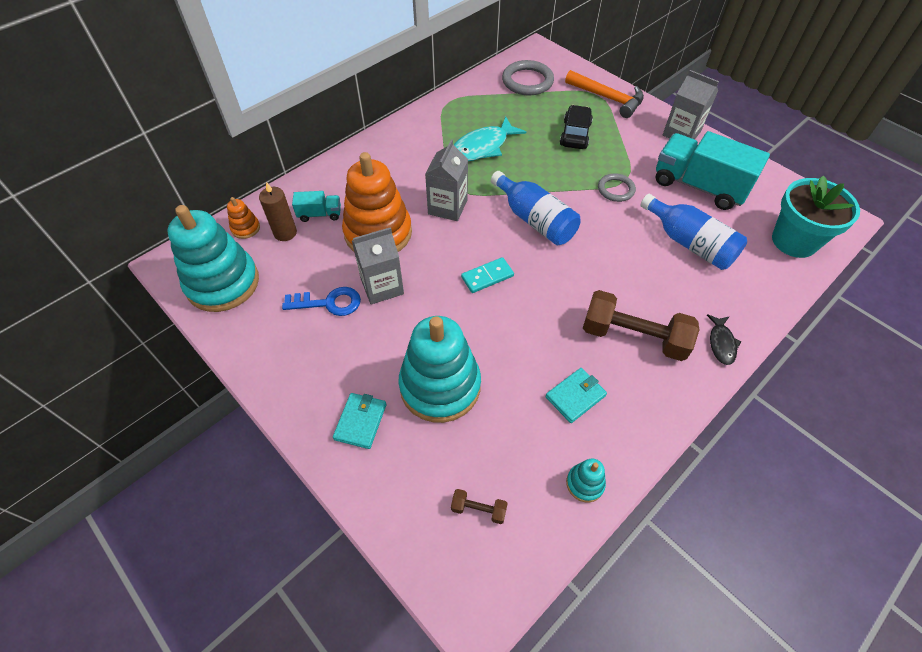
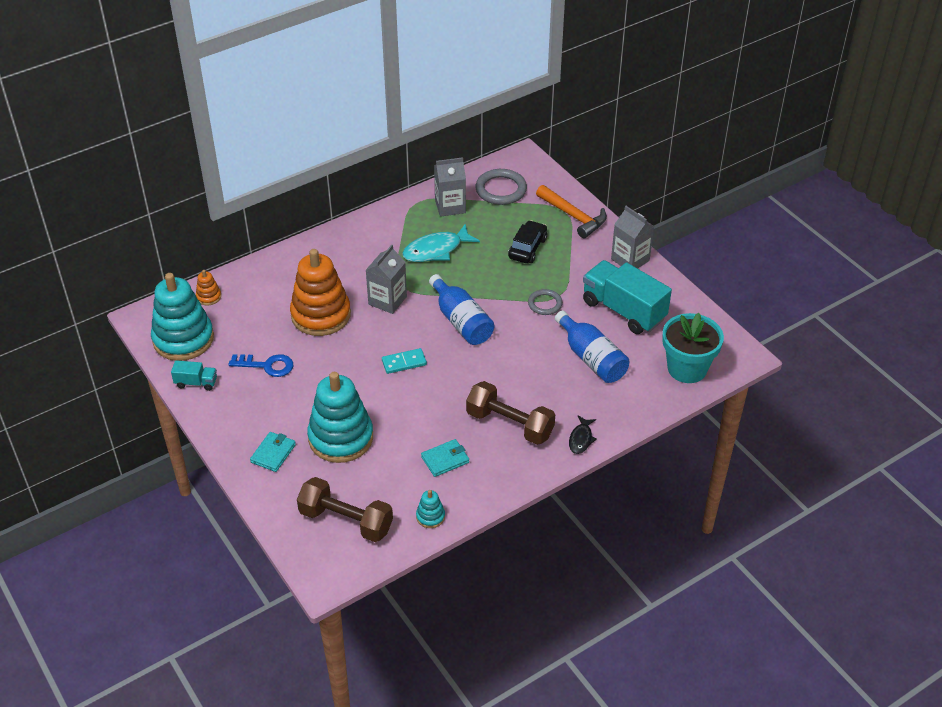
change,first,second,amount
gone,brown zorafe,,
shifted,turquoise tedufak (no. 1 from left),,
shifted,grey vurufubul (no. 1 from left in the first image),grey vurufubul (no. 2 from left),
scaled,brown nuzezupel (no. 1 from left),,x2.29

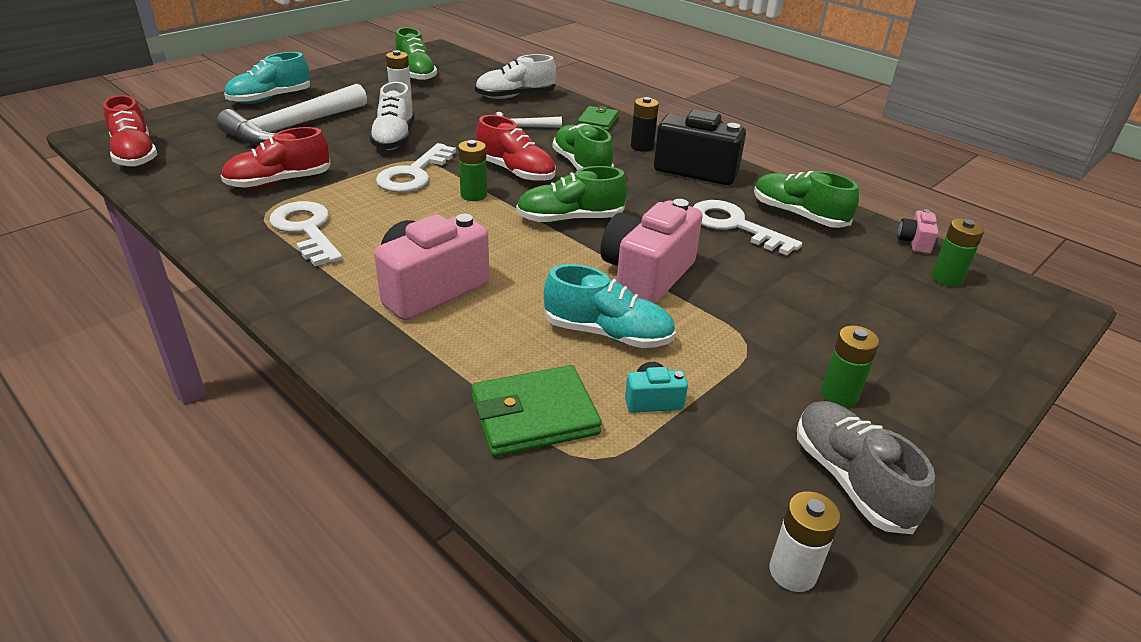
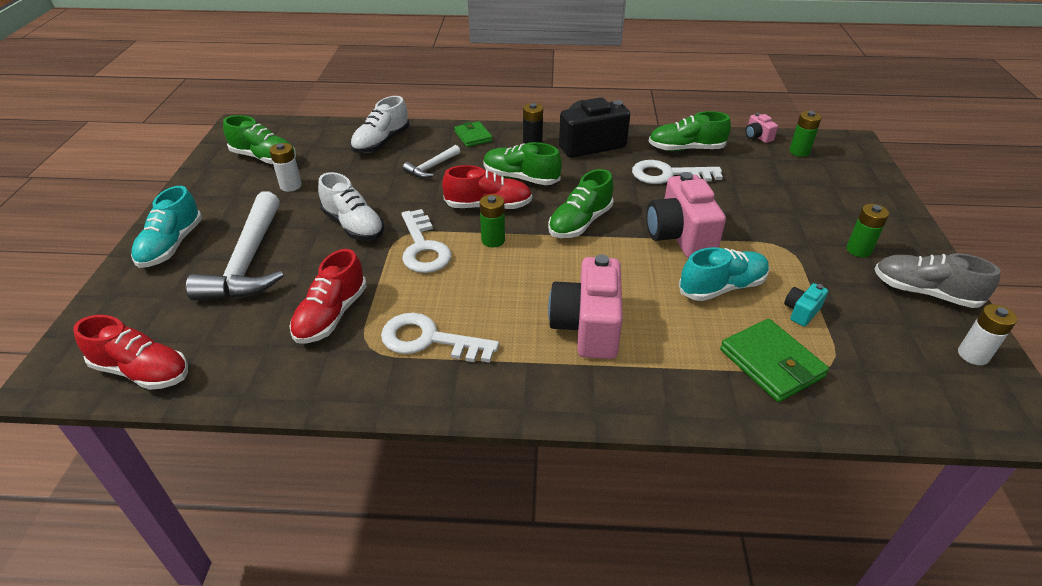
change,first,second,amount
rotated,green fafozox (no. 1 from left in the first image),green fafozox (no. 2 from left),60 degrees counterclockwise

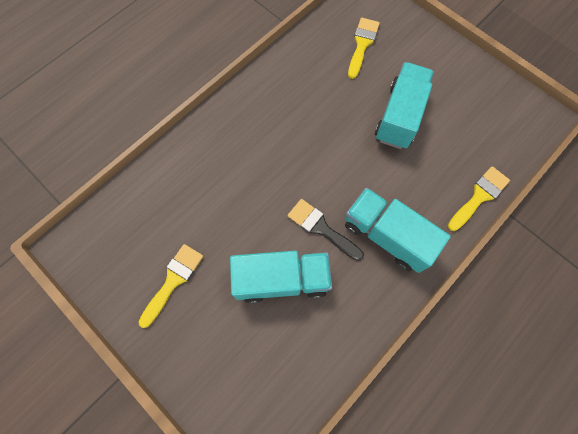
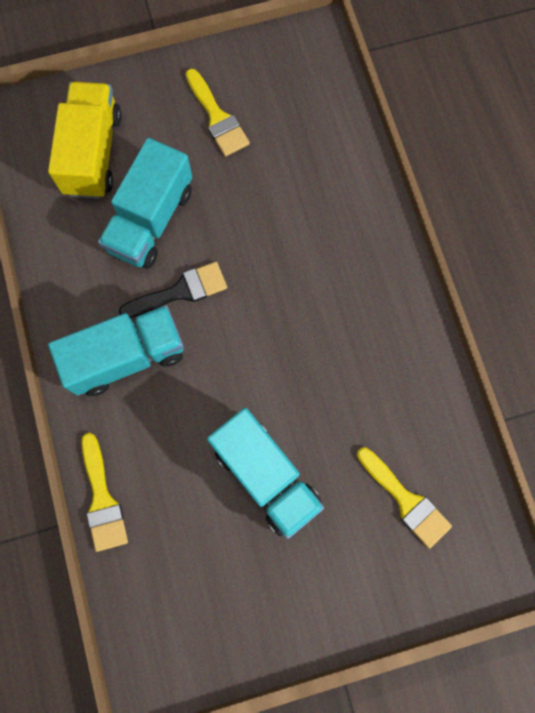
change,first,second,amount
new,,yellow tedufak,

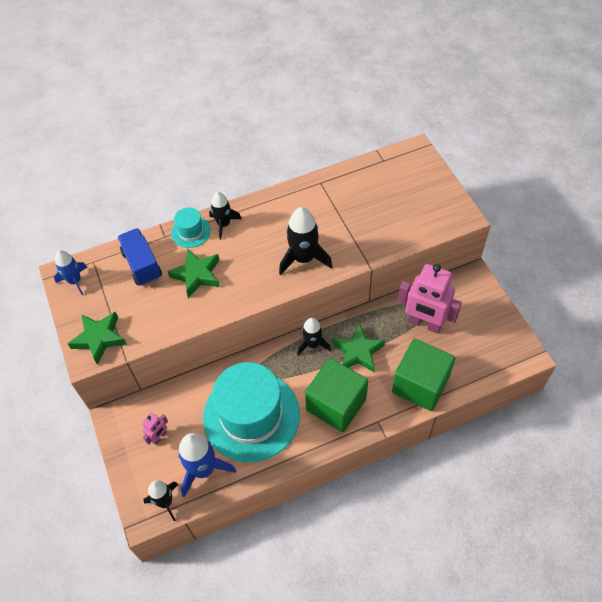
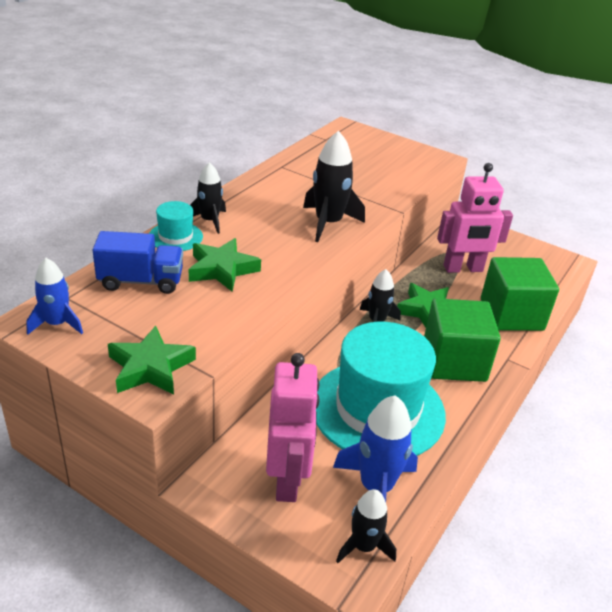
change,first,second,amount
rotated,blue tedufak,,150 degrees clockwise
scaled,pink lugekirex (no. 1 from left),,x2.15

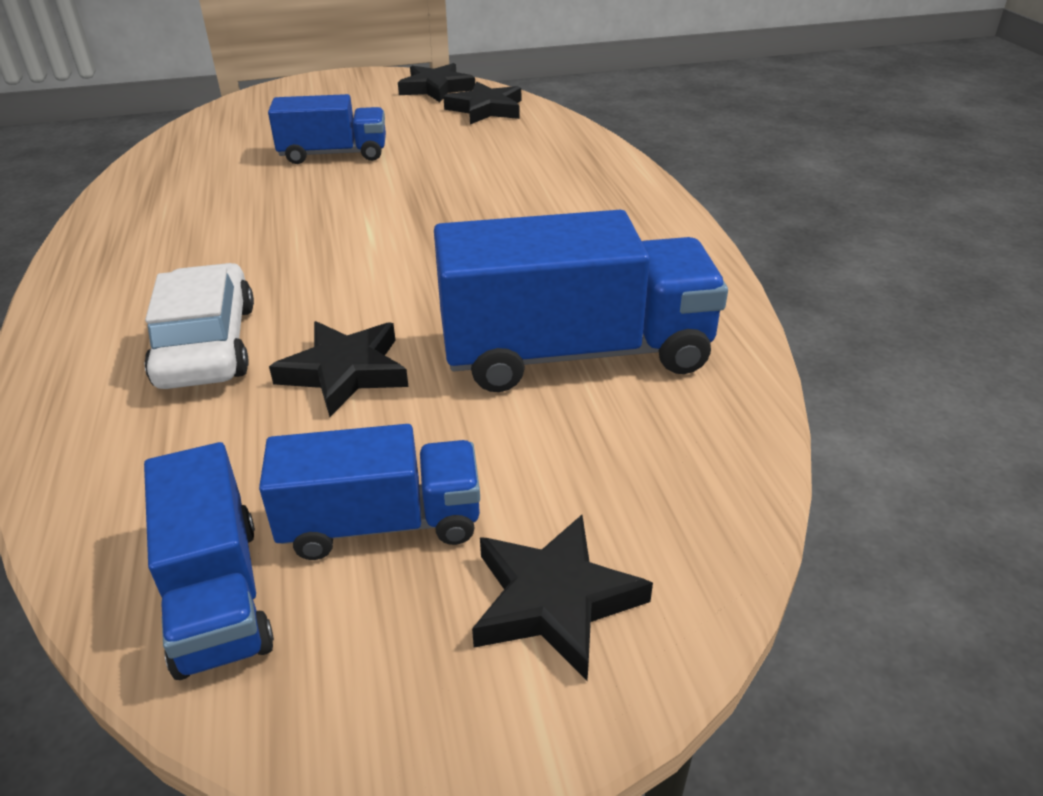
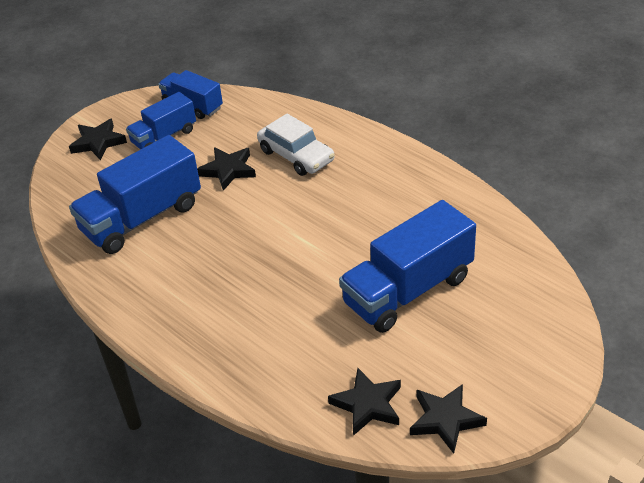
change,first,second,amount
scaled,blue tedufak (no. 2 from left in the first image),blue tedufak (no. 4 from left),x1.68

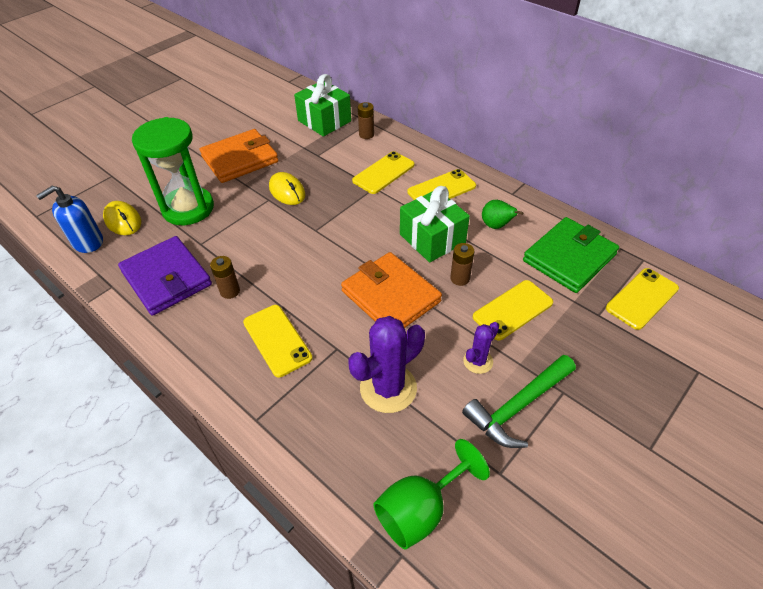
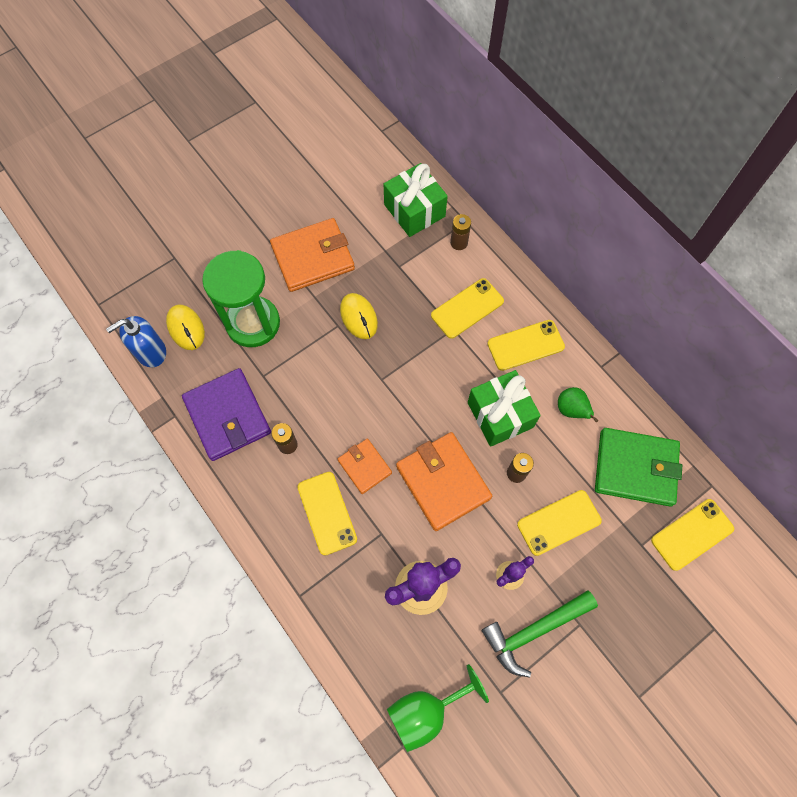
change,first,second,amount
new,,orange fafozox (no. 2 from left),
rotated,green fafozox,,45 degrees clockwise

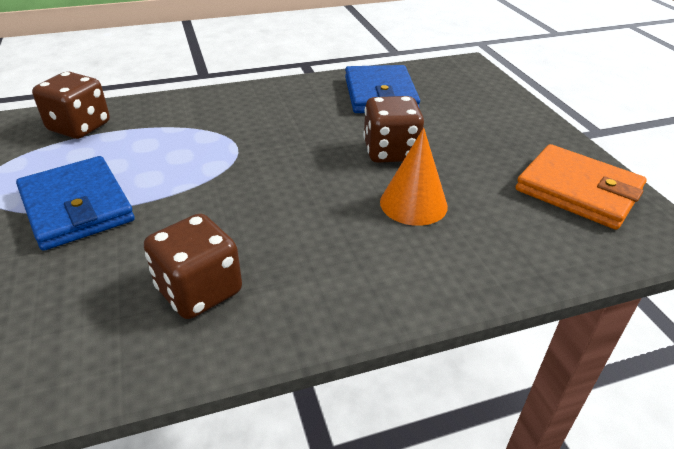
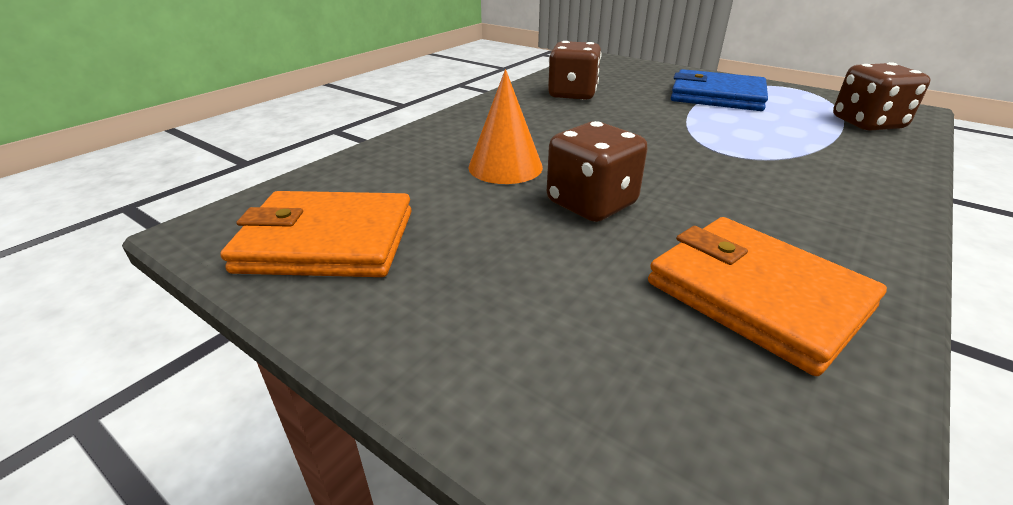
change,first,second,amount
repainted,blue fafozox (no. 2 from left),orange fafozox (no. 2 from left),

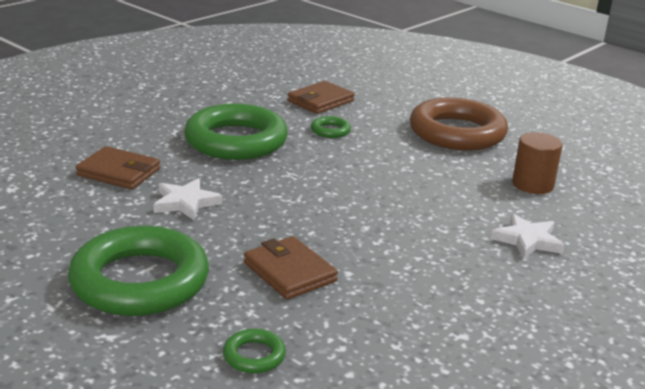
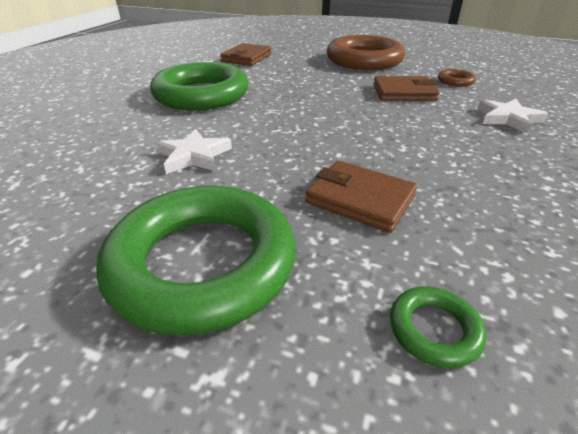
change,first,second,amount
gone,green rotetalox (no. 4 from left),,
shifted,brown fafozox (no. 1 from left in the first image),brown fafozox (no. 3 from left),
swapped,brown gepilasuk,brown rotetalox (no. 2 from left),

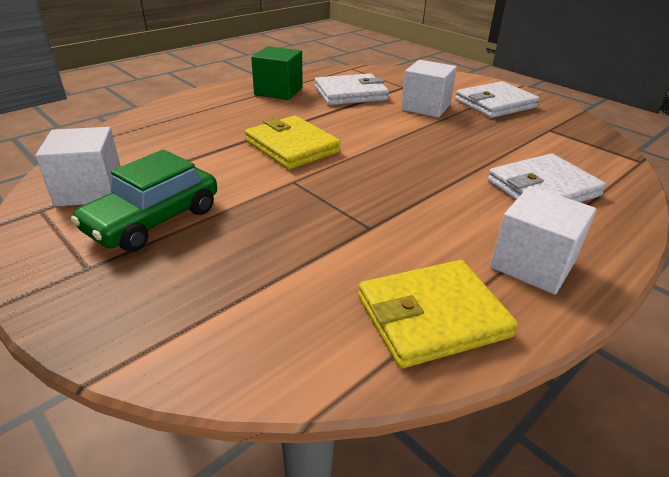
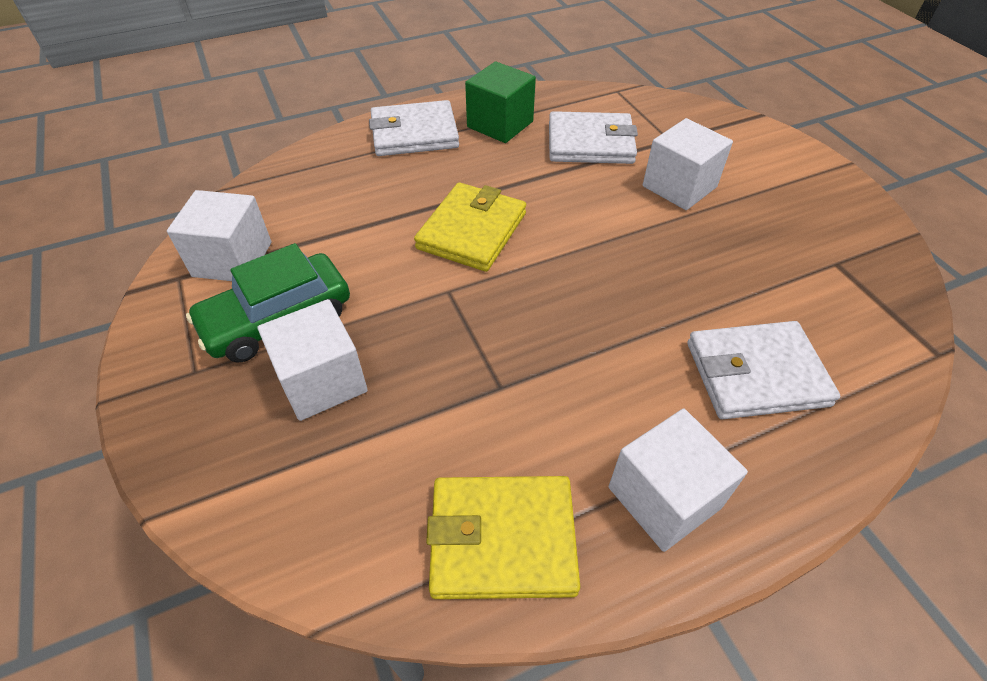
change,first,second,amount
new,,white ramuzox (no. 2 from left),
shifted,white fafozox (no. 2 from left in the first image),white fafozox (no. 1 from left),
rotated,yellow fafozox (no. 1 from left),,45 degrees clockwise

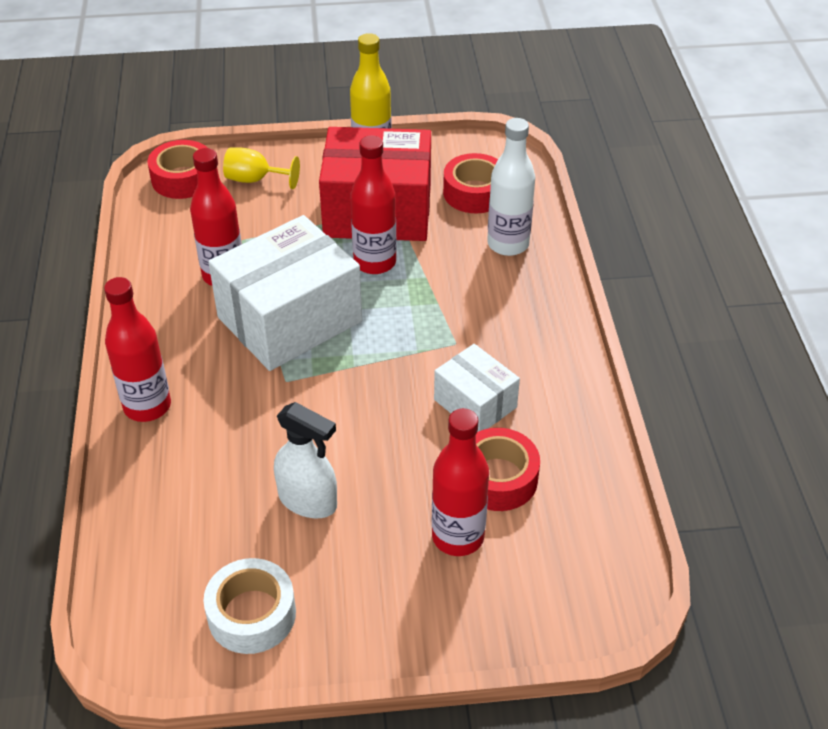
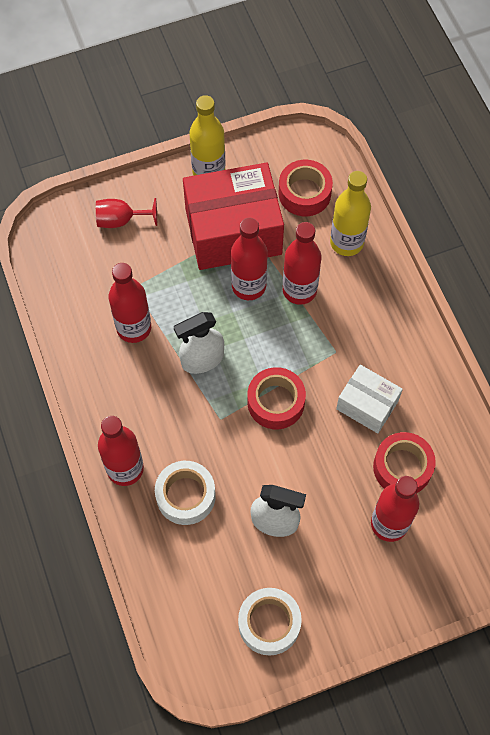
change,first,second,amount
new,,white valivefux (no. 1 from left),
new,,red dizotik (no. 4 from left),
shifted,red valivefux (no. 1 from left),,
swapped,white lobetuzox (no. 1 from left),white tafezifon (no. 1 from left),
repainted,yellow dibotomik,red dibotomik,
repainted,white dizotik,yellow dizotik (no. 2 from left),

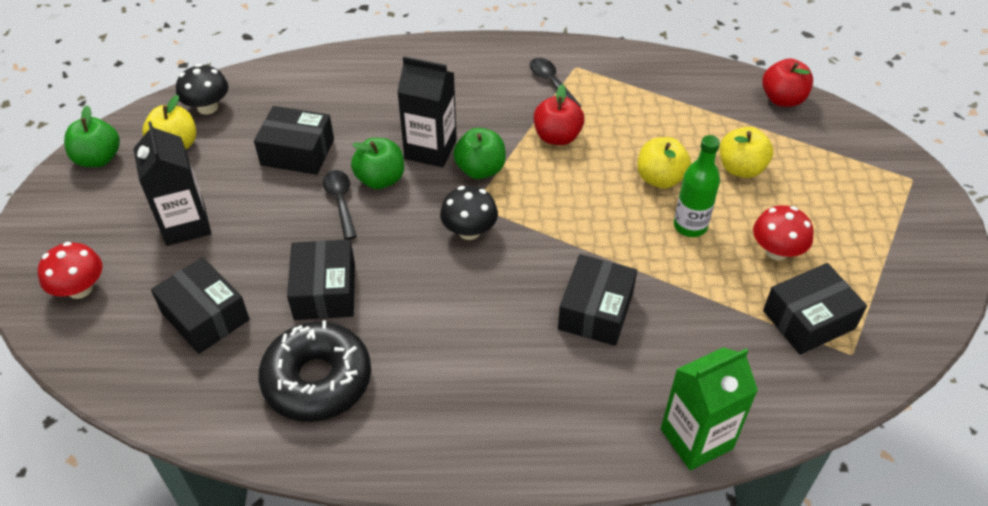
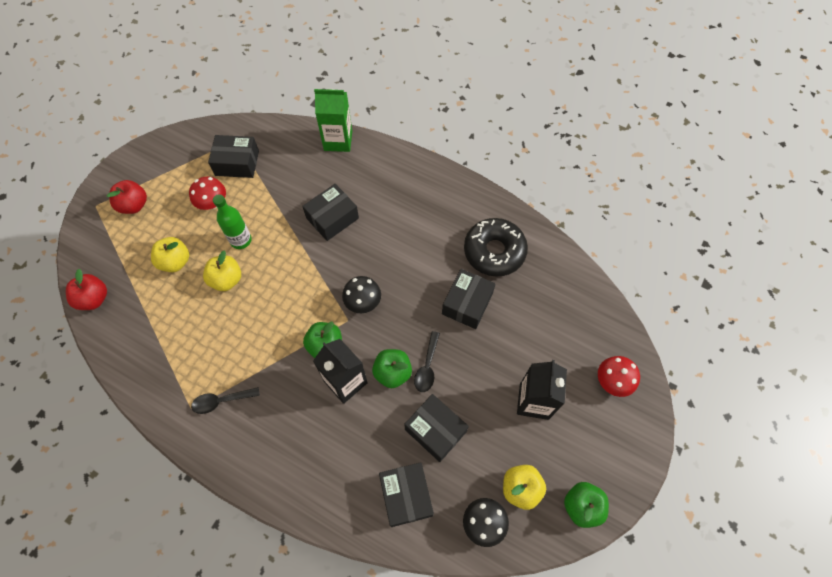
change,first,second,amount
shifted,black lobetuzox (no. 1 from left in the first image),black lobetuzox (no. 3 from left),
shifted,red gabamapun (no. 1 from left in the first image),red gabamapun (no. 2 from left),
rotated,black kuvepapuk (no. 2 from left in the first image),black kuvepapuk (no. 1 from left),75 degrees clockwise

